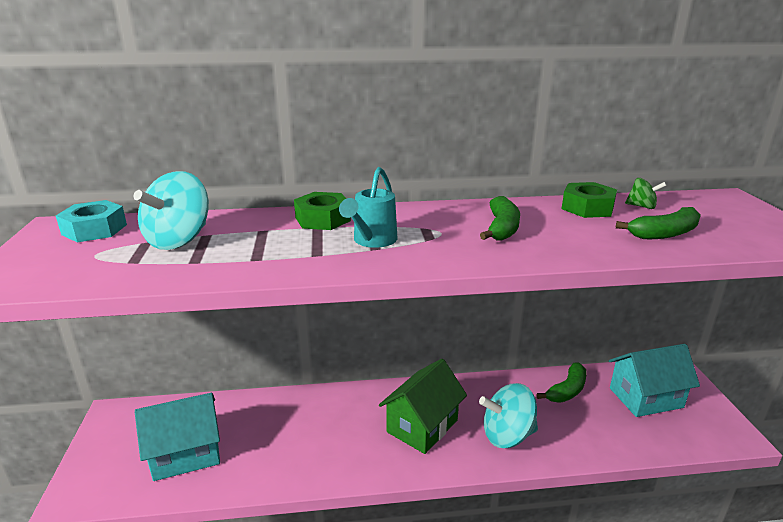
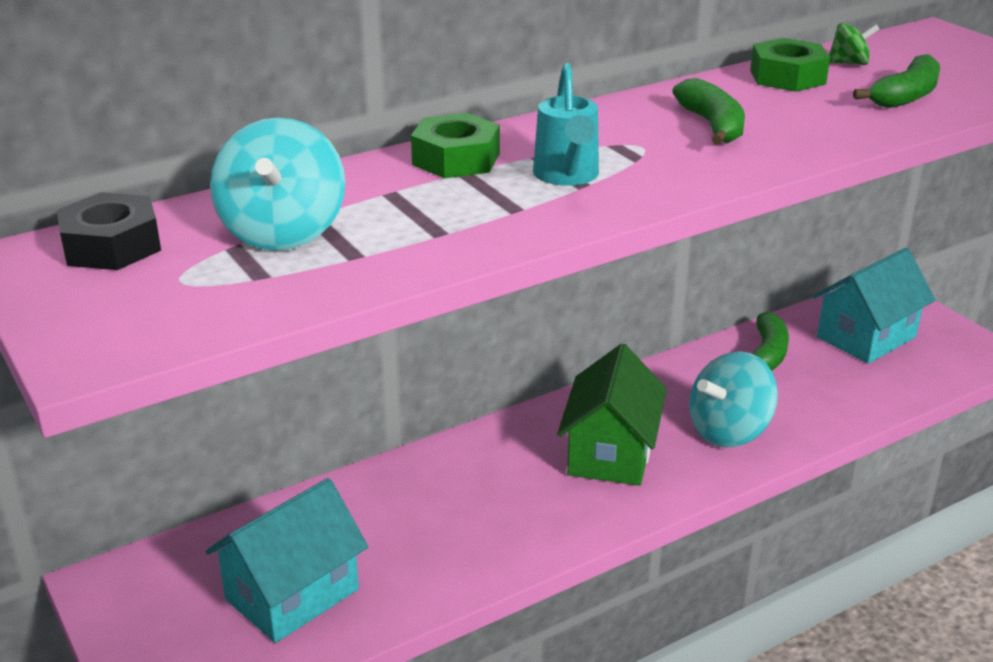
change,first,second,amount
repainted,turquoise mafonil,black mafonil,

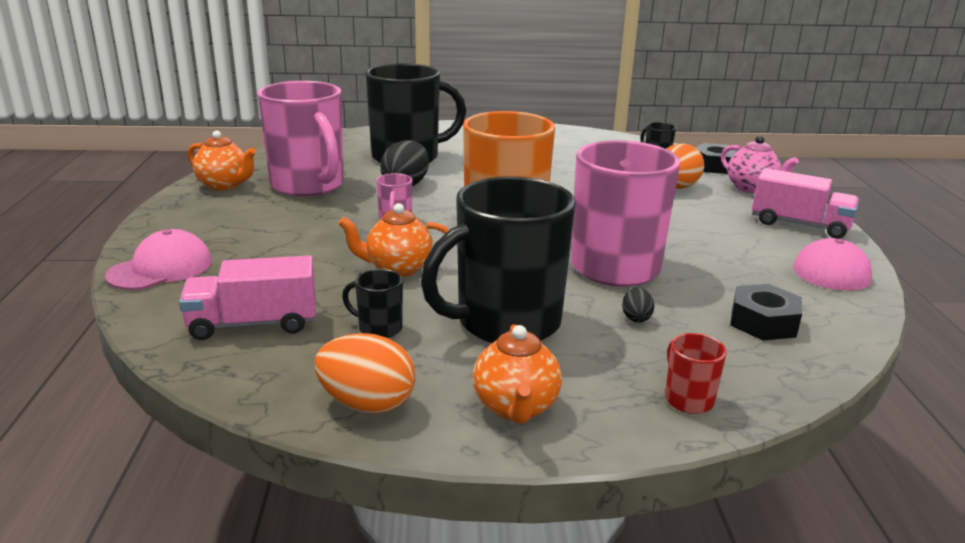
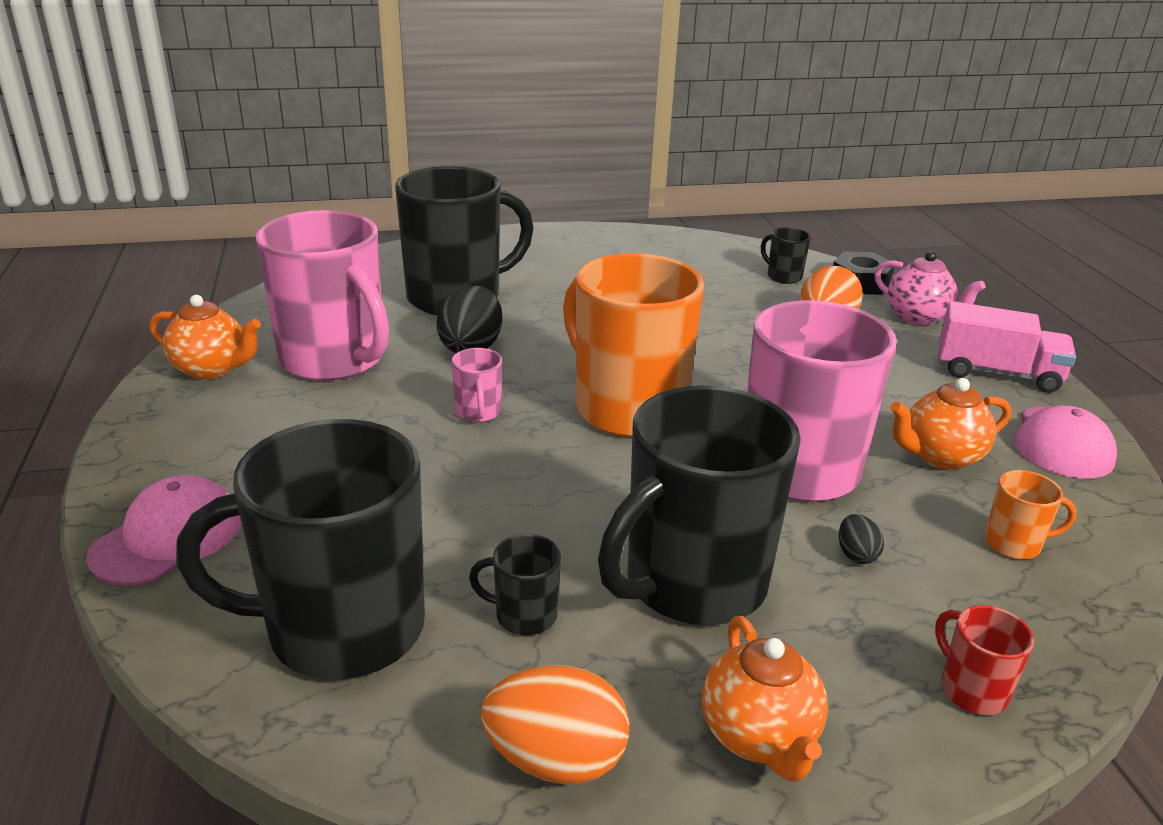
change,first,second,amount
shifted,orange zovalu (no. 2 from left in the first image),orange zovalu (no. 3 from left),
swapped,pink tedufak (no. 1 from left),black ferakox (no. 1 from left),
swapped,black mafonil (no. 2 from left),orange ferakox (no. 2 from left),

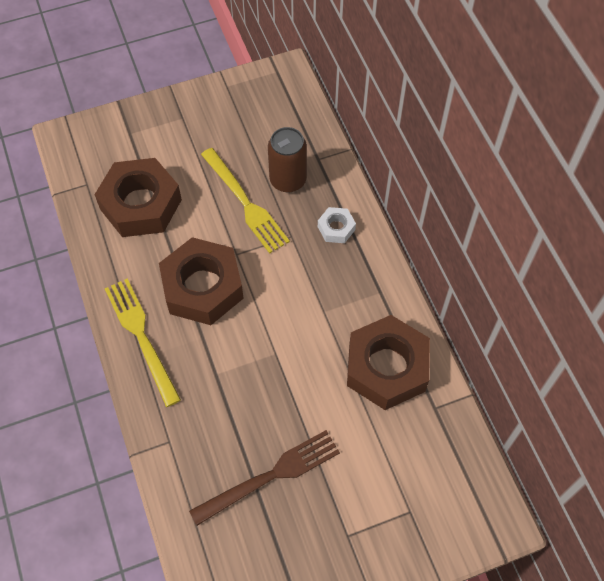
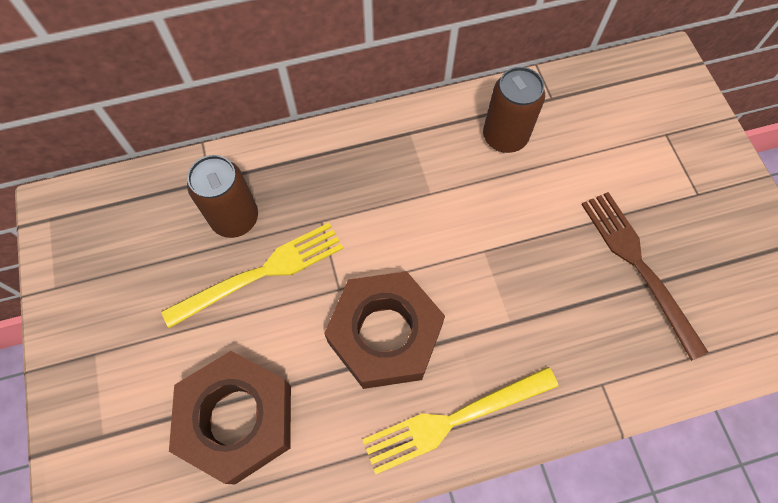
change,first,second,amount
gone,white mafonil,,
swapped,brown mafonil (no. 3 from left),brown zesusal (no. 2 from left),

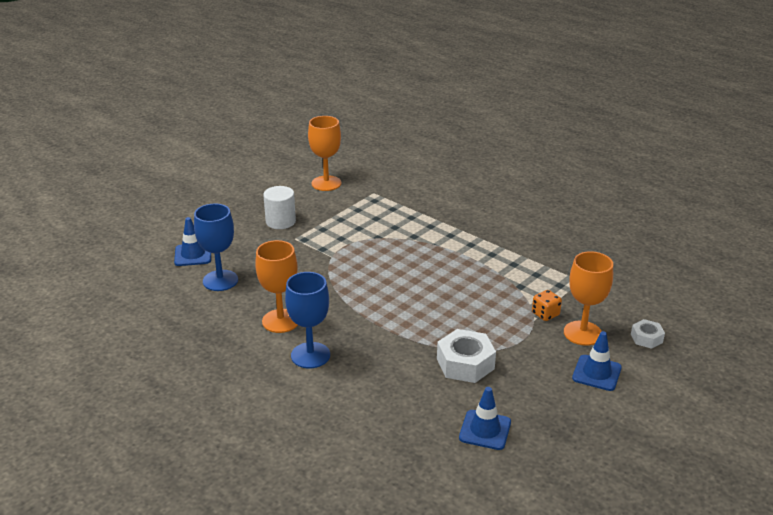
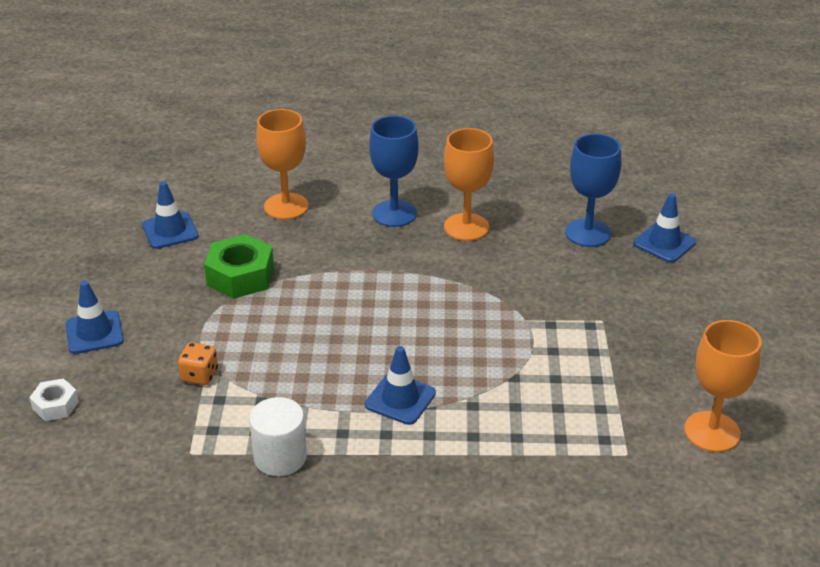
change,first,second,amount
new,,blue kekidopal (no. 3 from left),
shifted,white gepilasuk,,
shifted,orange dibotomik (no. 3 from left in the first image),orange dibotomik (no. 1 from left),
repainted,white mafonil (no. 1 from left),green mafonil,

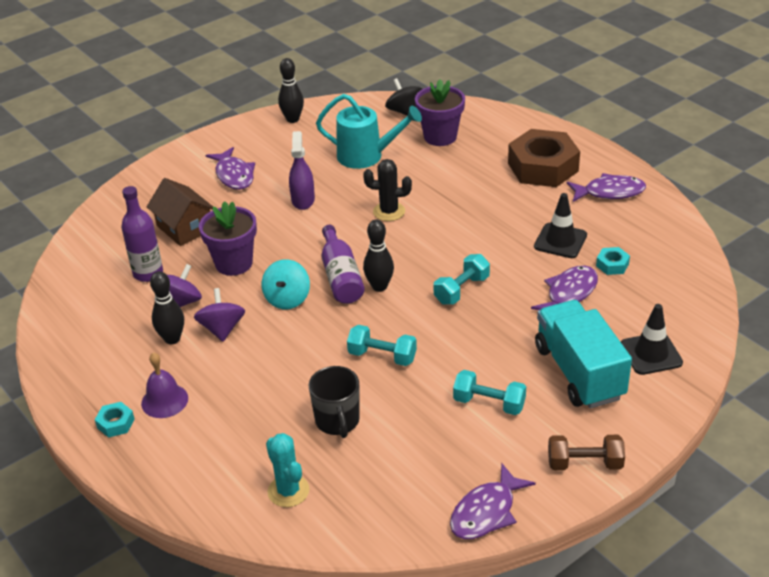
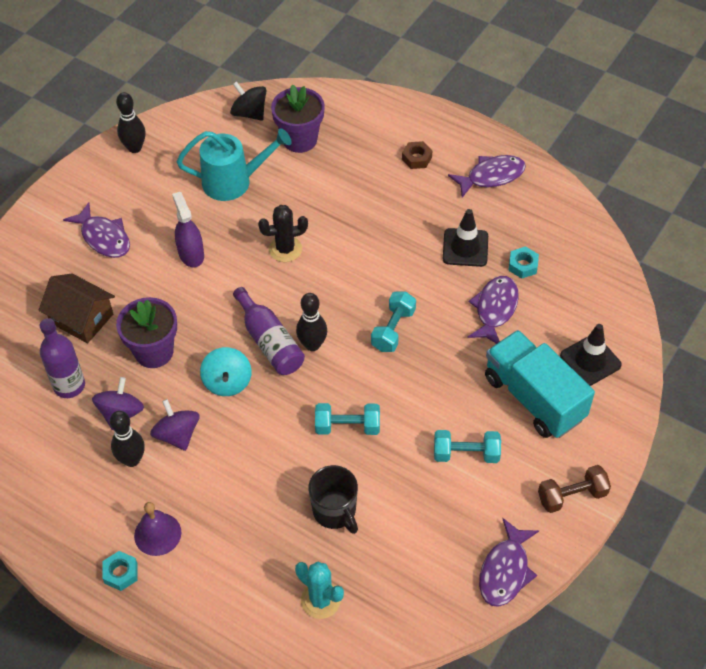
change,first,second,amount
scaled,brown mafonil,,x0.42

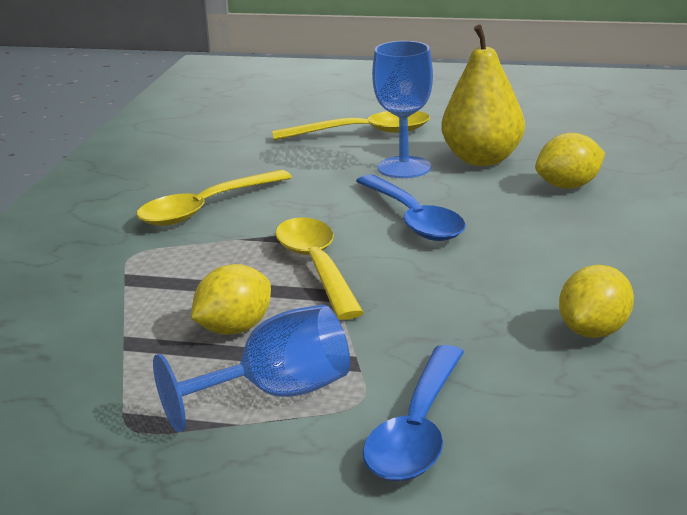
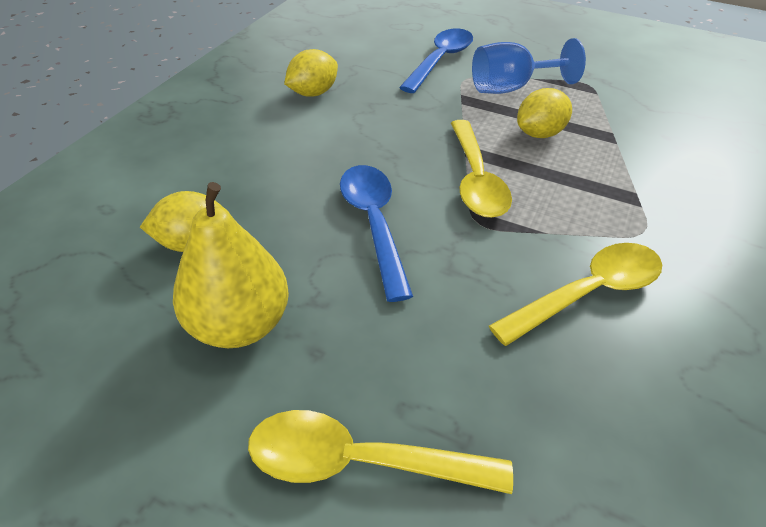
change,first,second,amount
gone,blue dibotomik (no. 2 from left),,

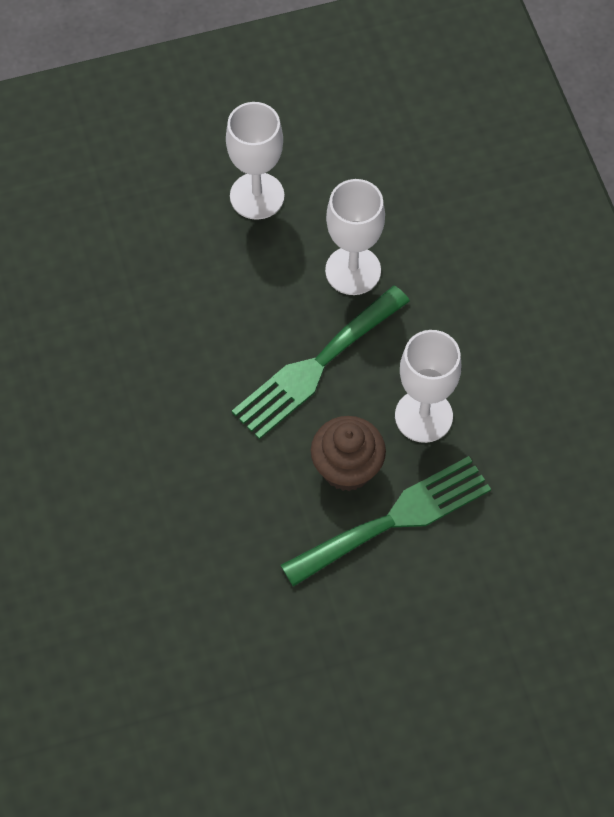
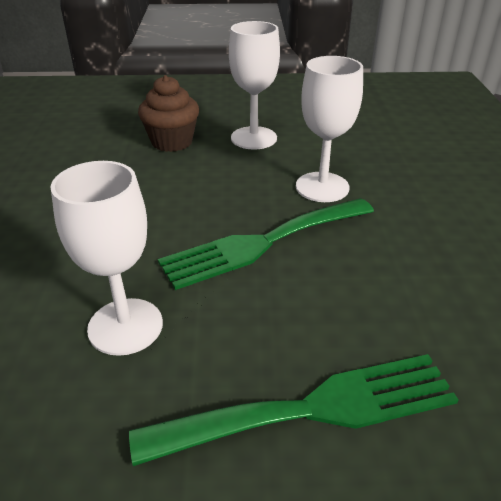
change,first,second,amount
shifted,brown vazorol,,
shifted,white dibotomik (no. 3 from left in the first image),white dibotomik (no. 1 from left),

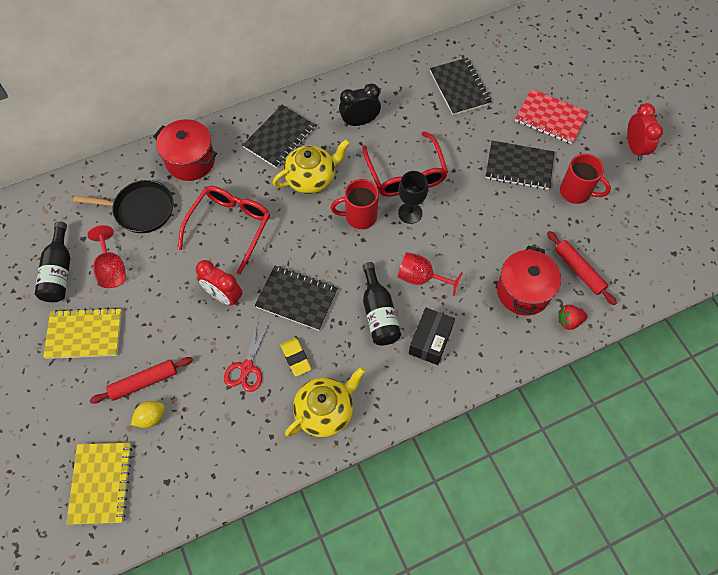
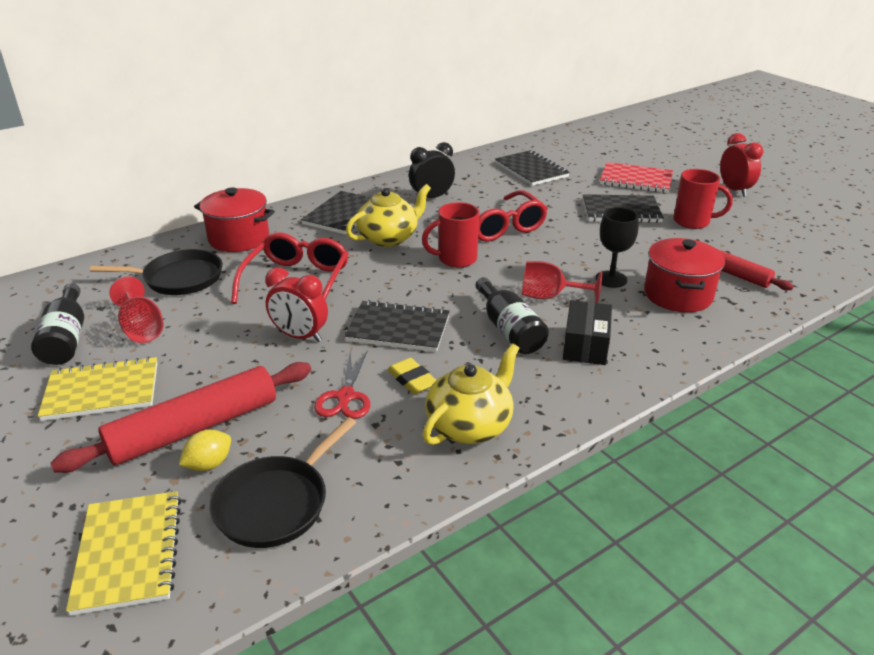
change,first,second,amount
gone,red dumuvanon,,
new,,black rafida (no. 2 from left),
shifted,black dibotomik,,
scaled,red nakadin (no. 1 from left),,x1.66

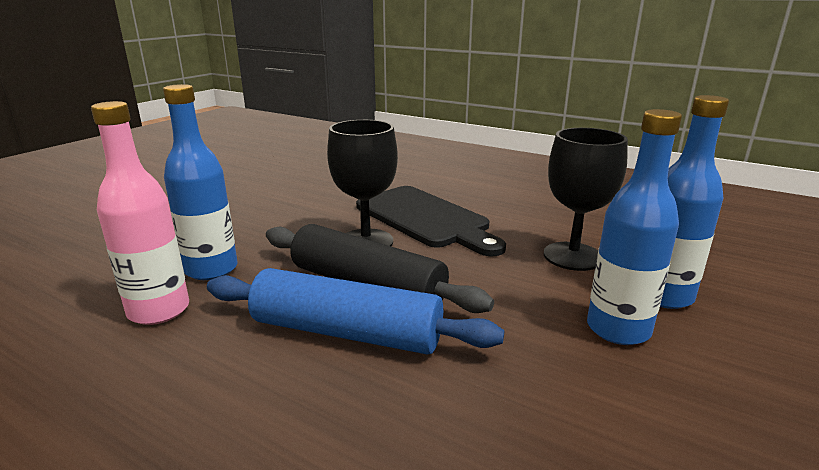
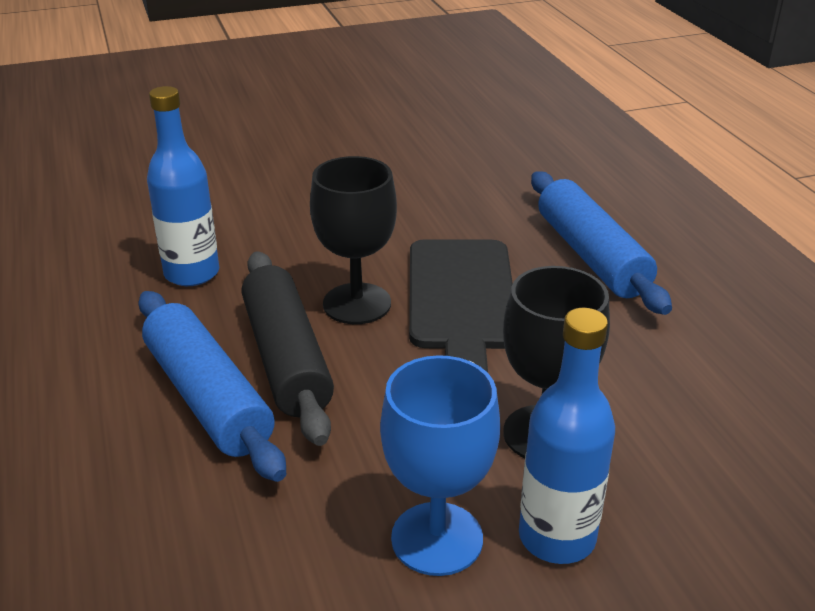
change,first,second,amount
gone,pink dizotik,,
new,,blue nakadin (no. 2 from left),
swapped,blue dizotik (no. 2 from left),blue dibotomik,

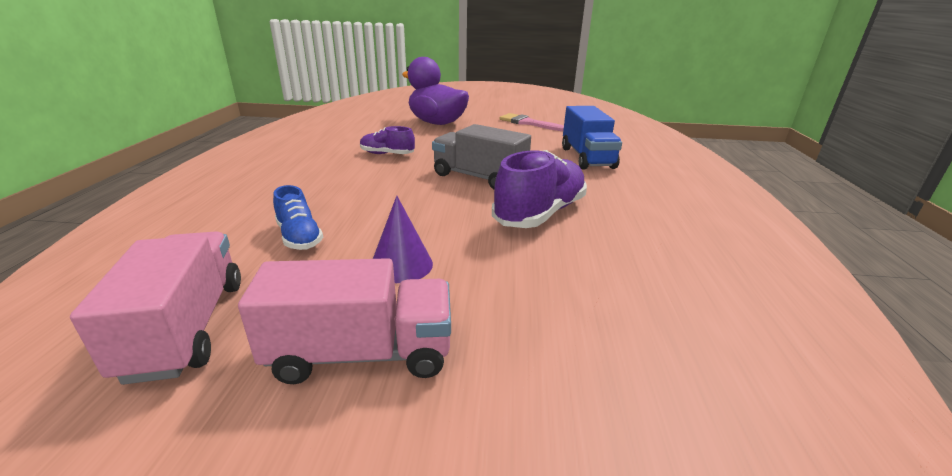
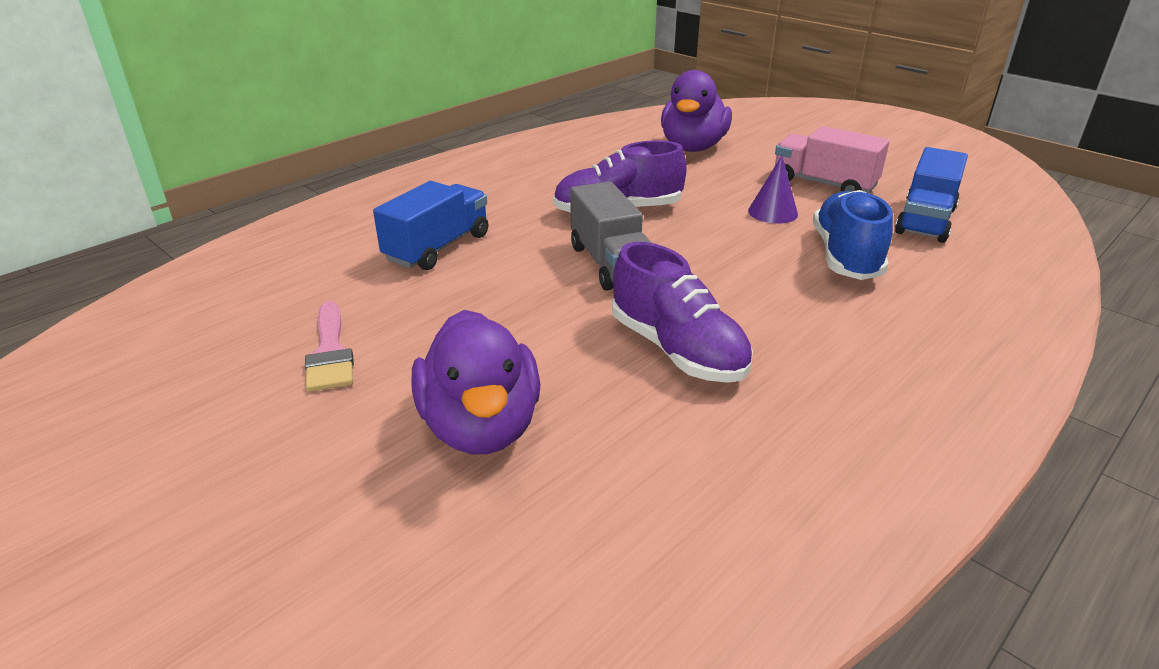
change,first,second,amount
new,,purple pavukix (no. 2 from left),
repainted,pink tedufak (no. 1 from left),blue tedufak (no. 2 from left),
scaled,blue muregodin,,x1.79
scaled,purple muregodin (no. 1 from left in the first image),purple muregodin (no. 2 from left),x1.79

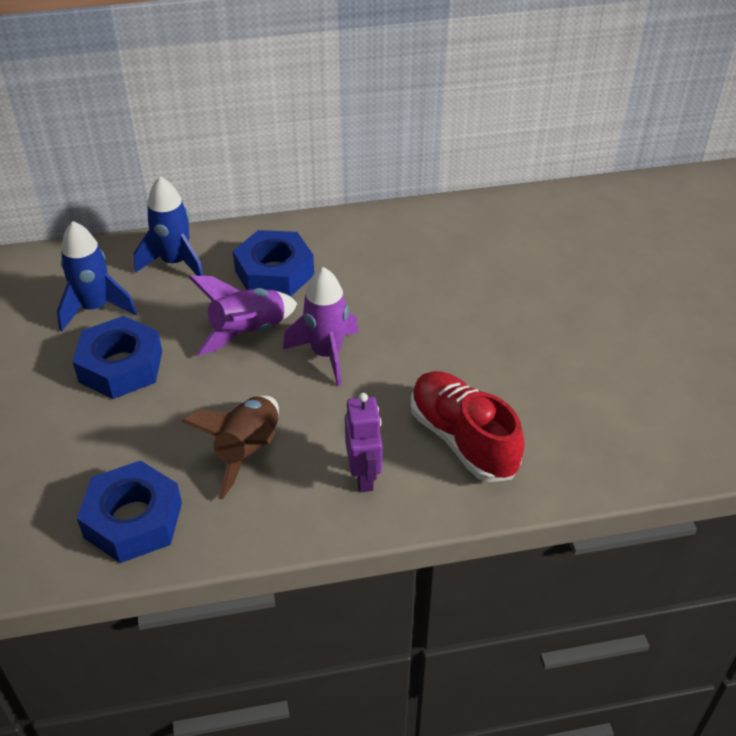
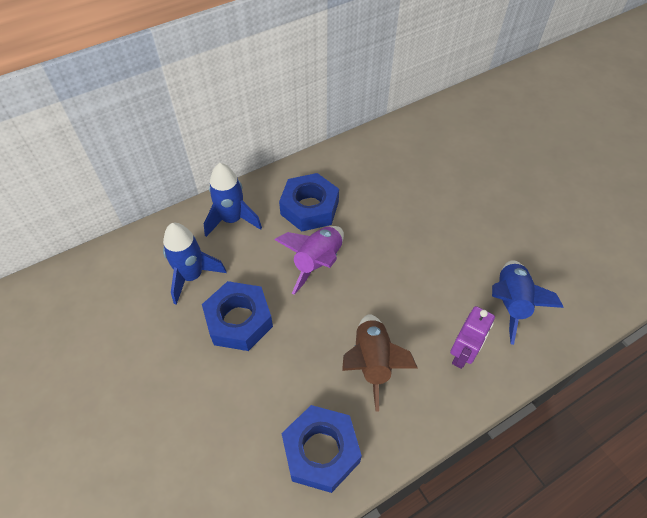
change,first,second,amount
gone,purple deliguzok (no. 2 from left),,
swapped,red muregodin,blue deliguzok (no. 3 from left),
rotated,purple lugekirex,,60 degrees clockwise

